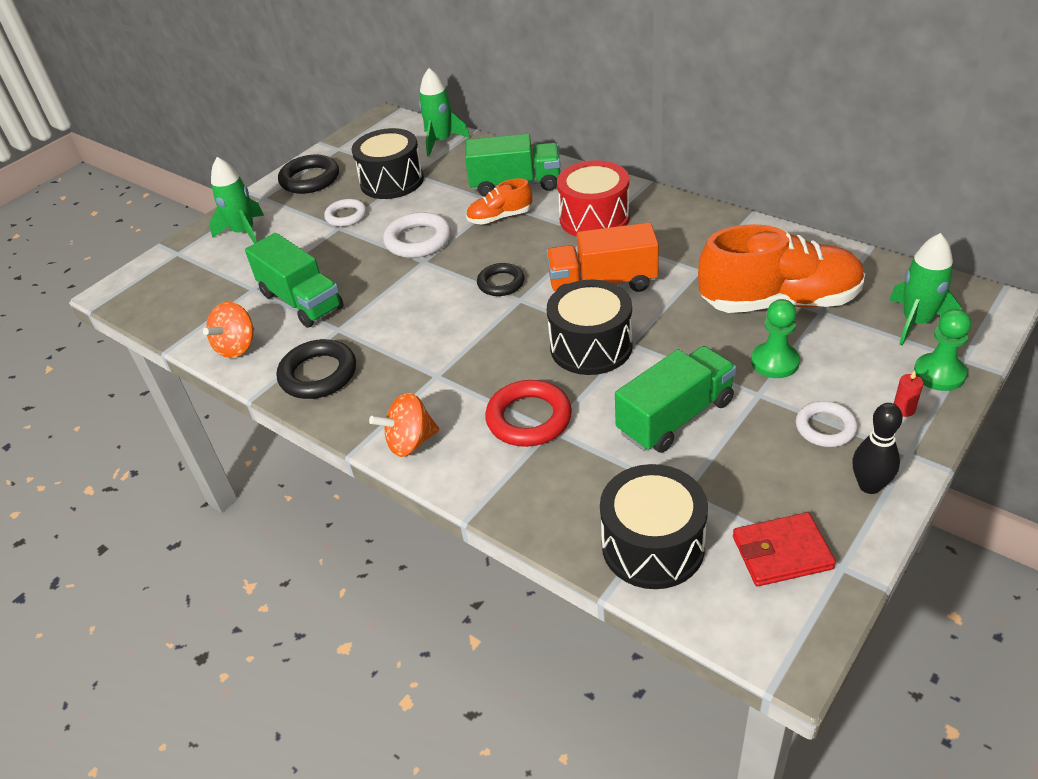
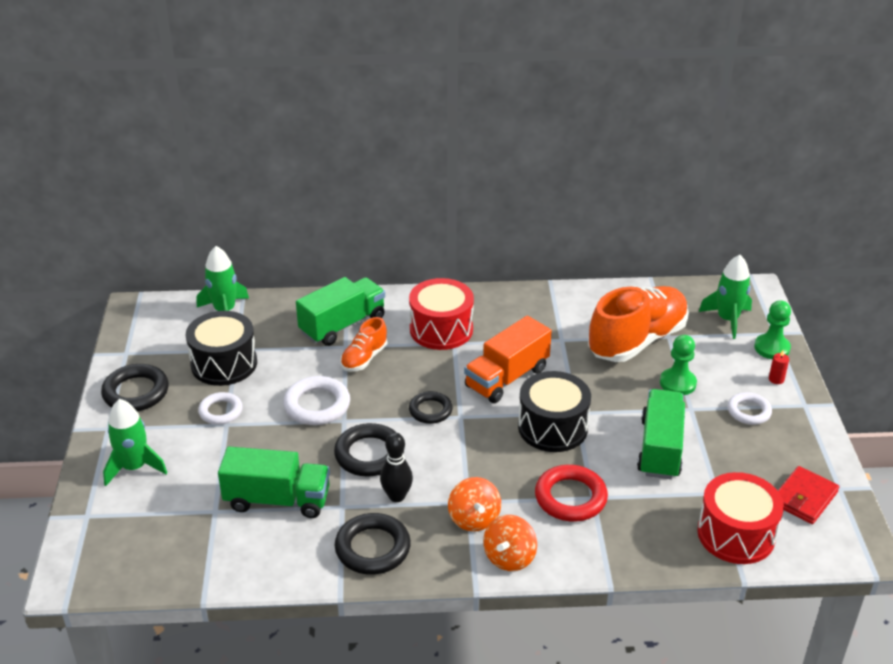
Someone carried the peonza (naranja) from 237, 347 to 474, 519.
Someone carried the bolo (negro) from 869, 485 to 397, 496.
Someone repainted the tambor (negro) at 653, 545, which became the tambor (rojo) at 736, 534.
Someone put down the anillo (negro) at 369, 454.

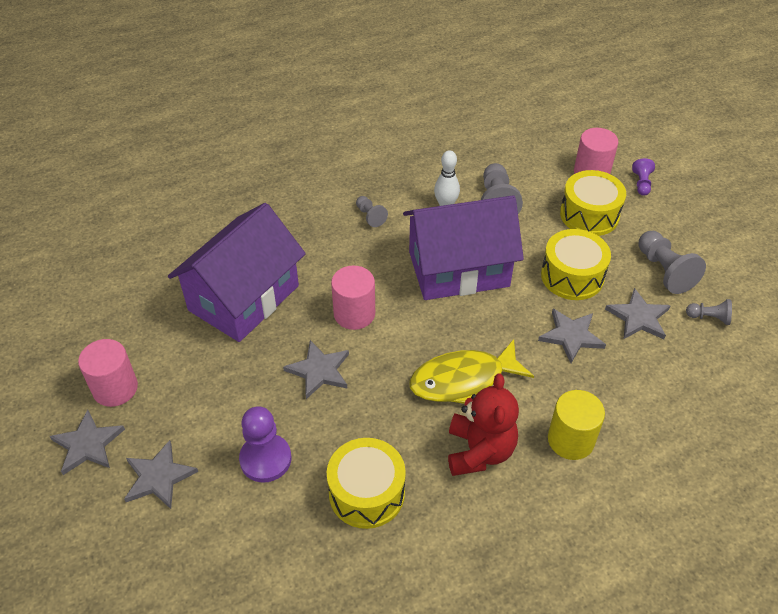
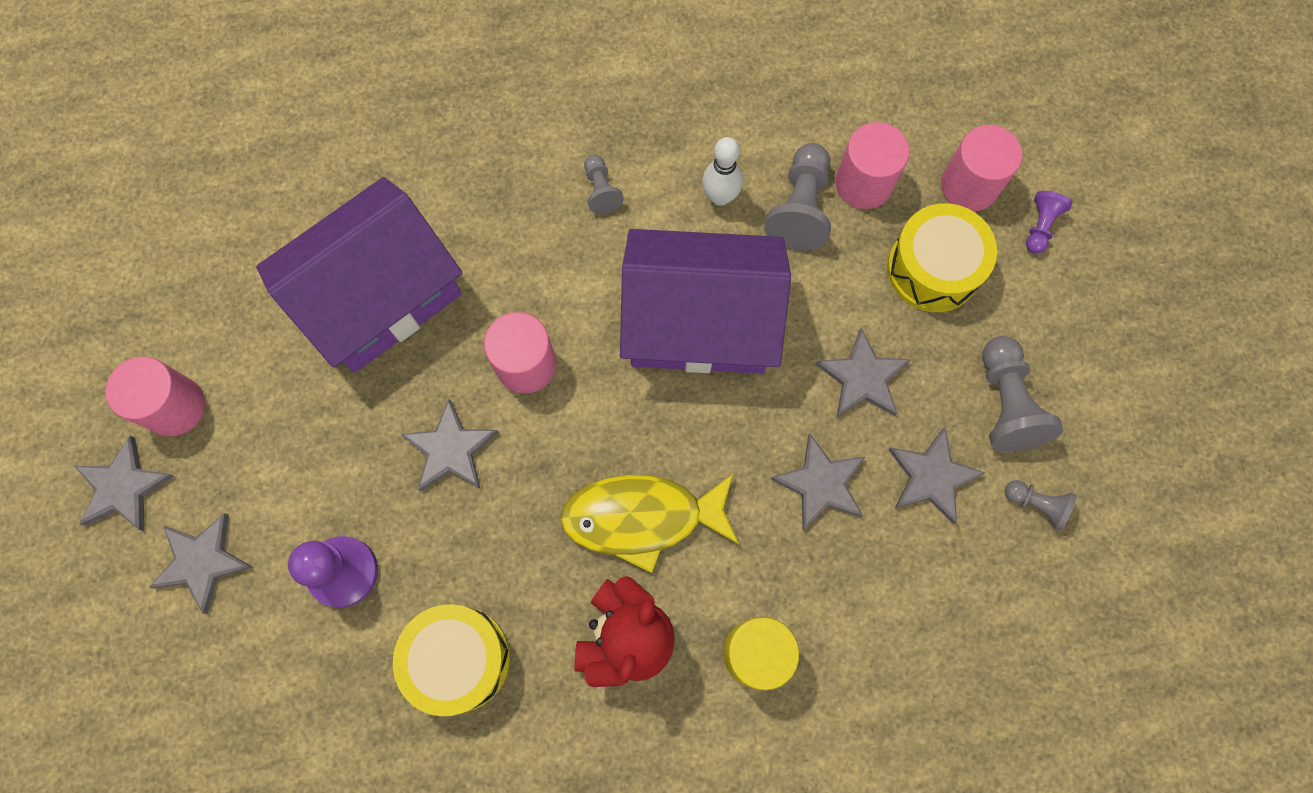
Someone swapped the tambor (amarillo) at 572, 276 for the estrella (gris) at 863, 377.
Someone put down the cilindro (rosa) at 863, 183.

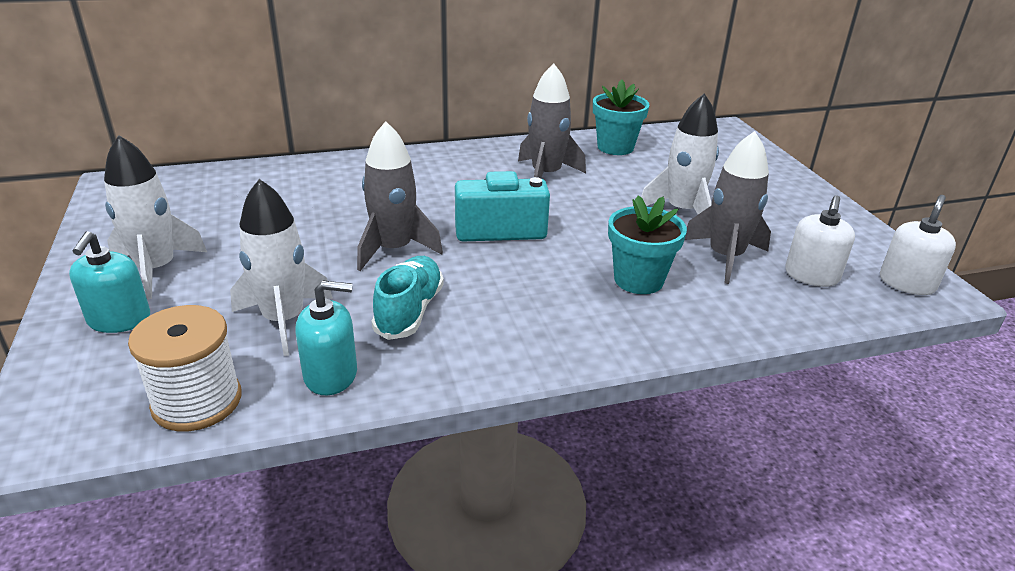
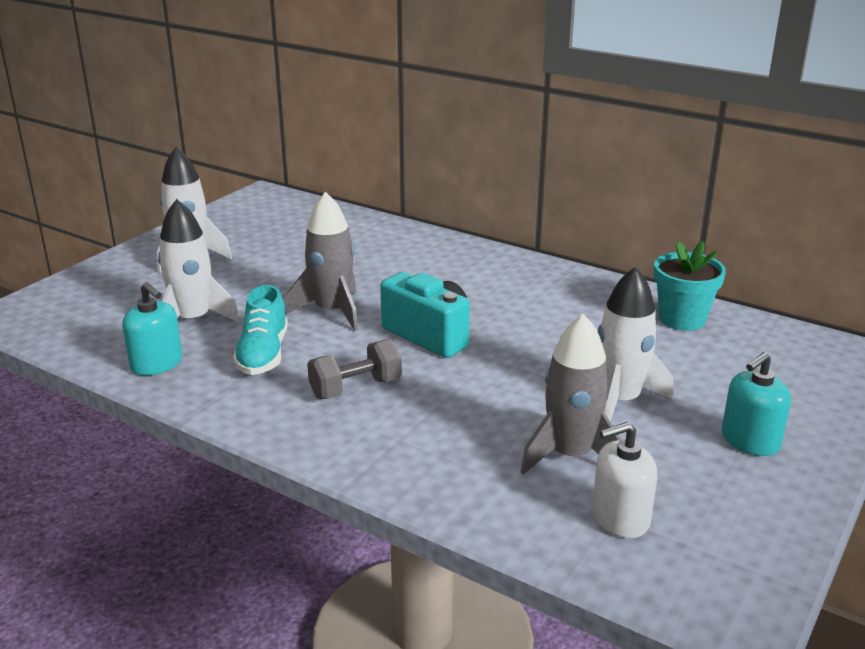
Someone took away the cohete (gris) at 546, 175.
Someone took away the maceta (turquesa) at 638, 280.
Someone took away the dispensador de jabón (blanco) at 907, 283.
Someone carried the dispensador de jabón (turquesa) from 119, 320 to 750, 441.
Someone rotated the zapato (turquesa) at 409, 311 by 120 degrees clockwise.
Someone took away the carrete (blanco) at 197, 401.
Someone put down the mancuerna (gris) at 355, 388.

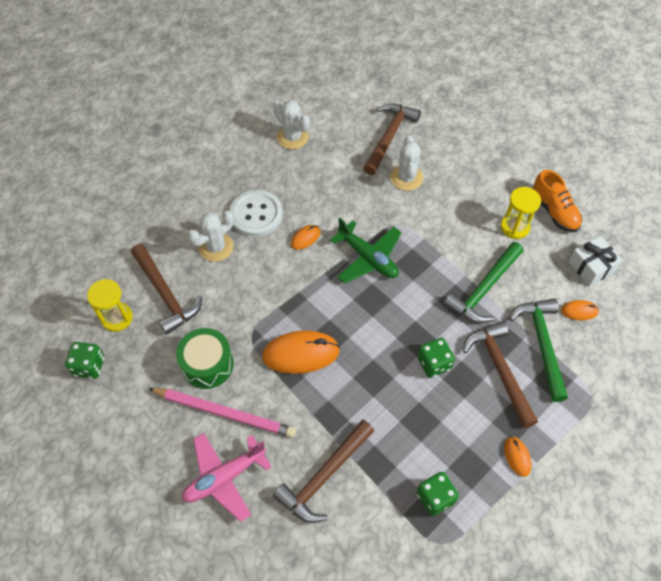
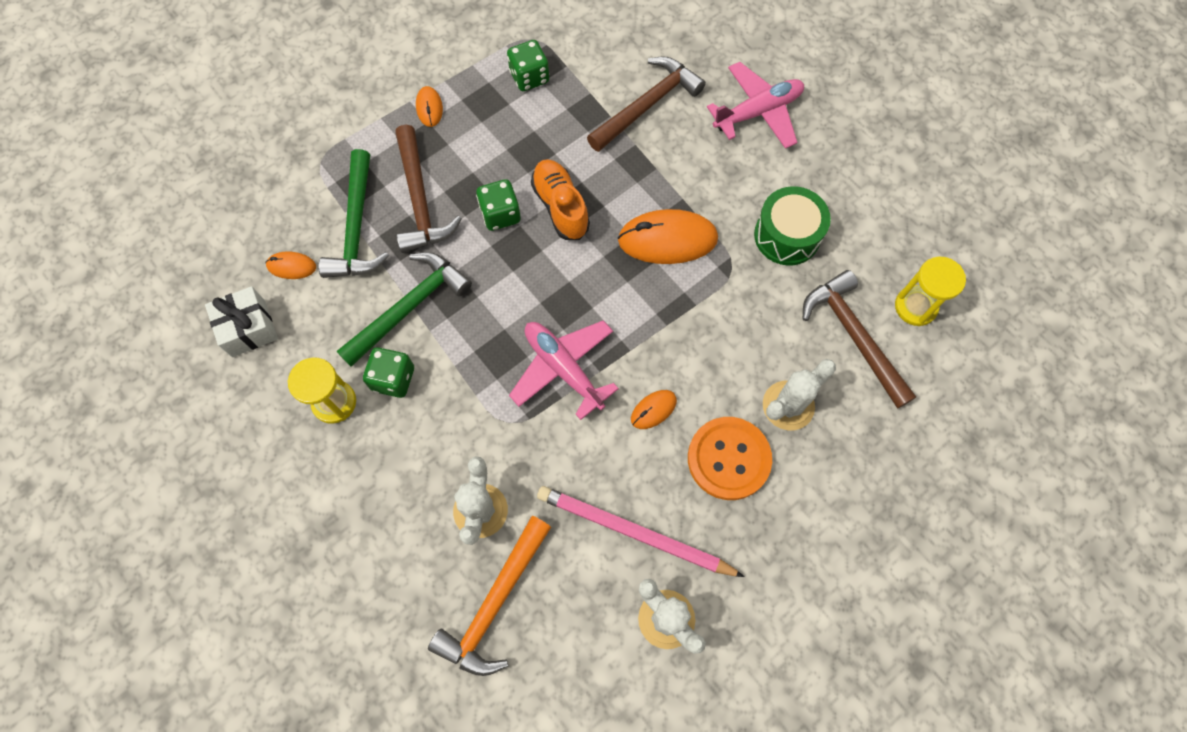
Someone repainted the martillo (marrón) at 389, 137, which became the martillo (naranja) at 494, 604.
Someone carried the zapato (naranja) from 554, 211 to 560, 206.
Someone repainted the botón (blanco) at 256, 214, which became the botón (naranja) at 728, 459.
Someone repainted the avión (verde) at 368, 258, which became the avión (rosa) at 563, 368.
Someone carried the dado (verde) from 89, 366 to 393, 379.
Someone carried the lápiz (rosa) from 224, 413 to 634, 532.

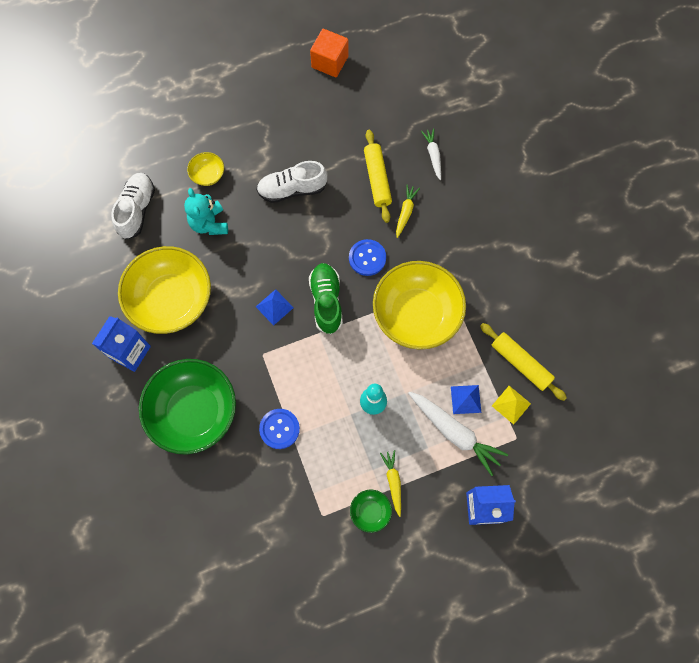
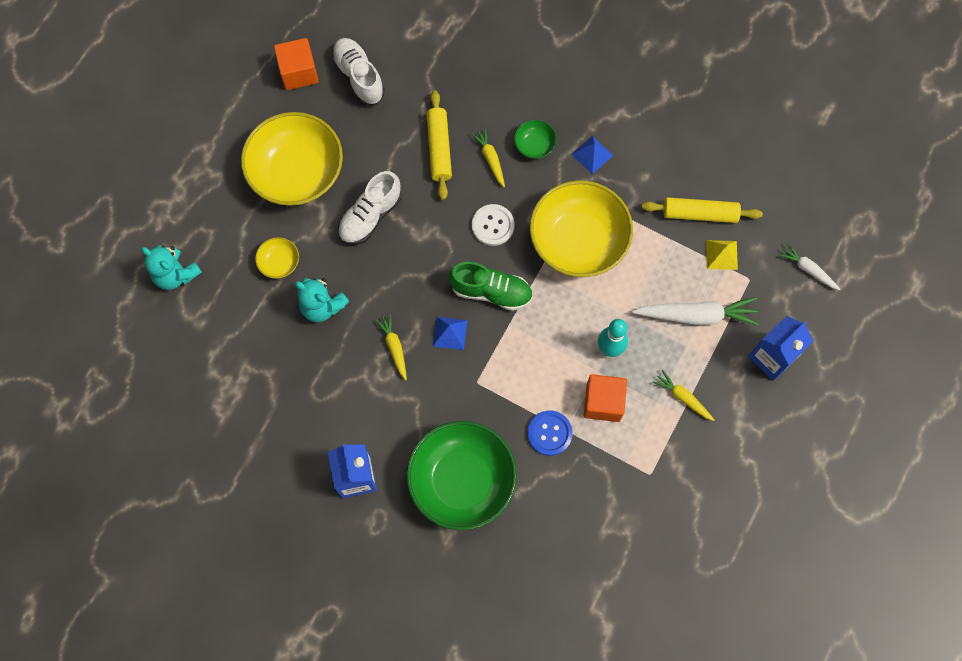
Someone carried the zanahoria (blanco) from 433, 155 to 808, 269.
Someone rotated the rodillo (amarillo) at 377, 179 by 45 degrees clockwise.
Someone carried the zapato (blanco) from 137, 210 to 359, 77.
Someone repainted the botón (azul) at 367, 258, which became the botón (blanco) at 493, 225.
Someone carried the cuenco (amarillo) from 171, 300 to 297, 173.
Someone rotated the zapato (verde) at 326, 301 by 150 degrees clockwise.
Someone carried the pirámide (azul) from 465, 399 to 592, 154.
Someone carried the cuenco (verde) from 370, 511 to 534, 145.
Someone put down the osito (turquesa) at 176, 274.
Someone put down the zanahoria (amarillo) at 394, 347.
Someone put down the cubo (naranja) at 603, 402.

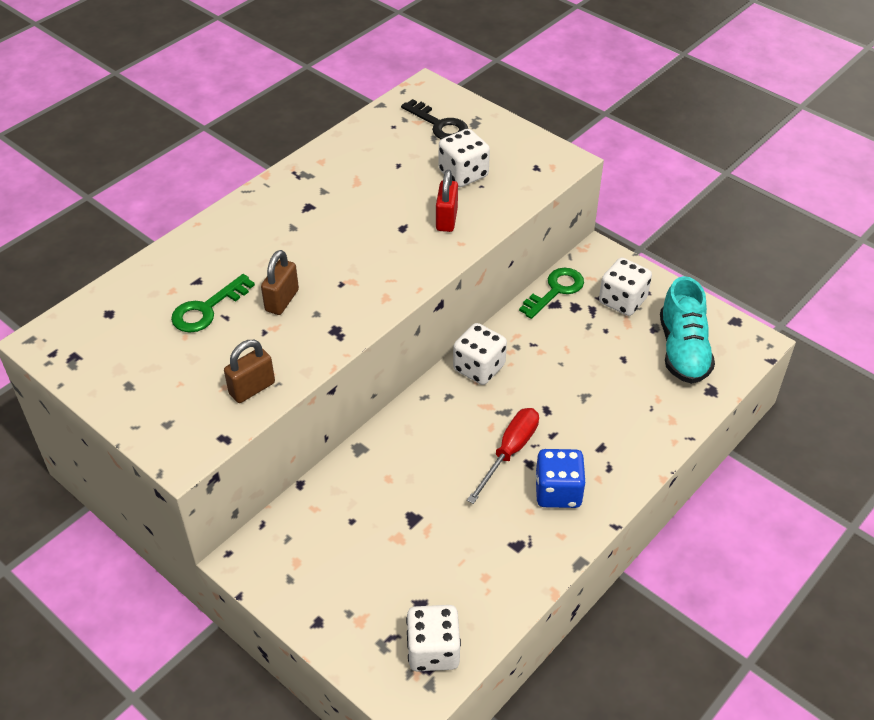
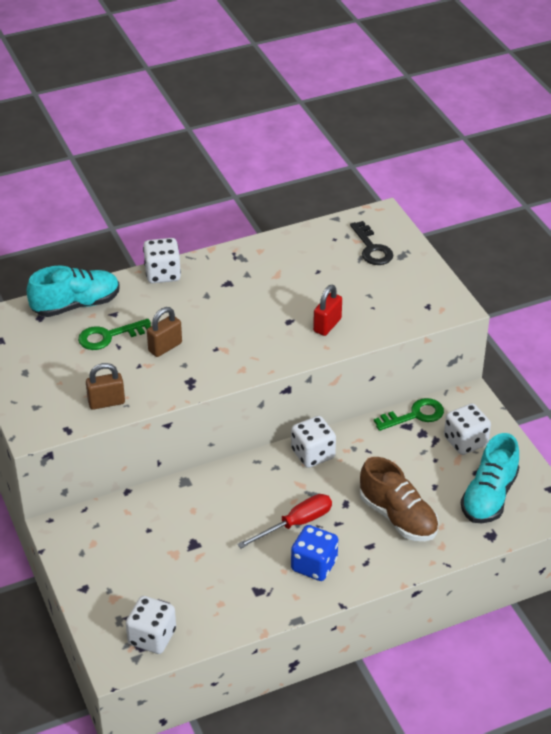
Someone carried the dado (blanco) from 463, 174 to 163, 274.
Someone put down the zapato (turquesa) at 76, 305.
Someone put down the zapato (marrón) at 398, 517.

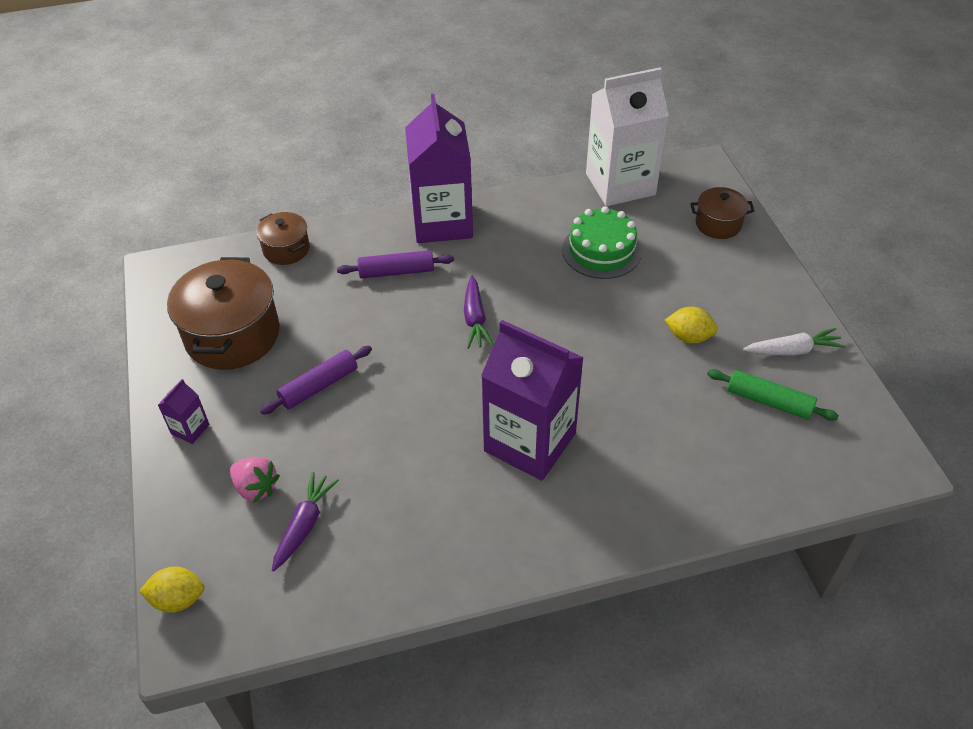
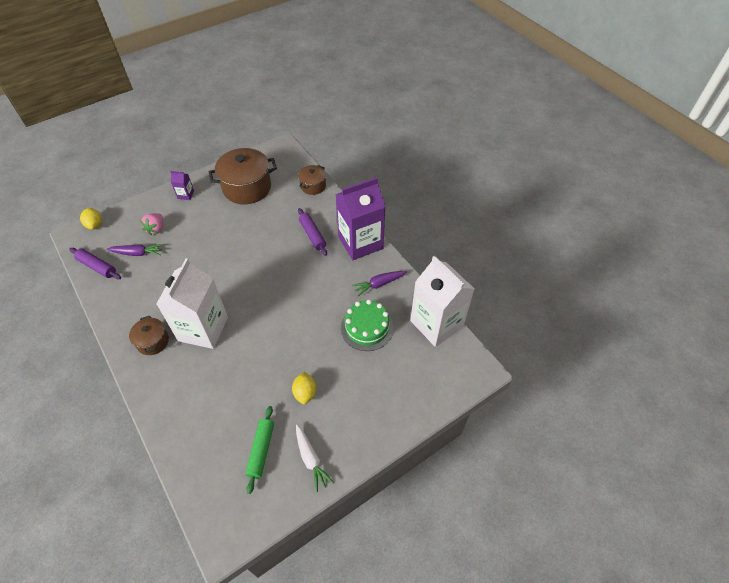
Someone carried the olla (marrón) from 718, 224 to 153, 341.
Someone carried the zanahoria (morado) from 475, 319 to 379, 284.
Someone repainted the cartón de leche (morado) at 530, 442, which became the cartón de leche (blanco) at 203, 329.
Someone carried the rodillo (morado) from 319, 386 to 97, 267.

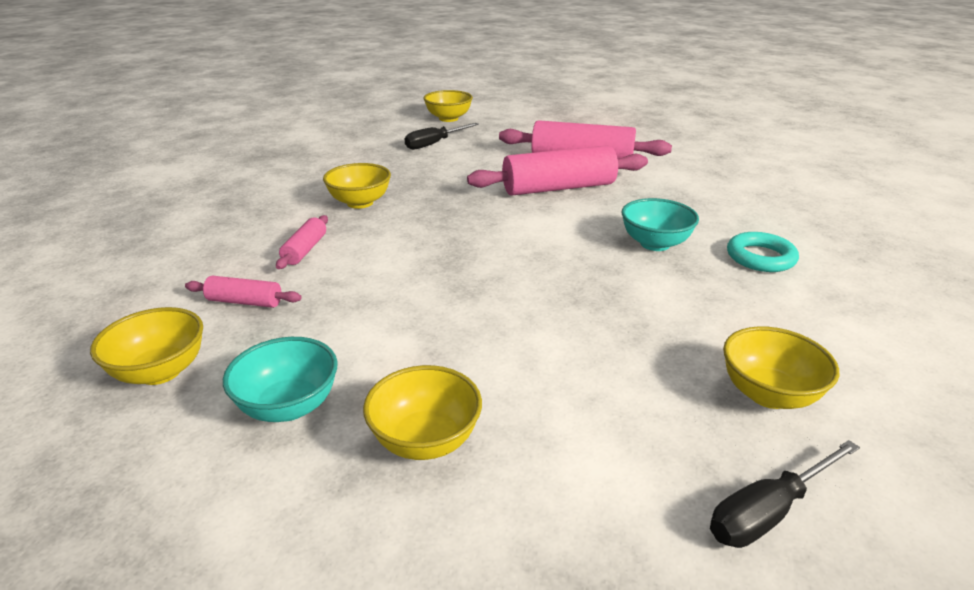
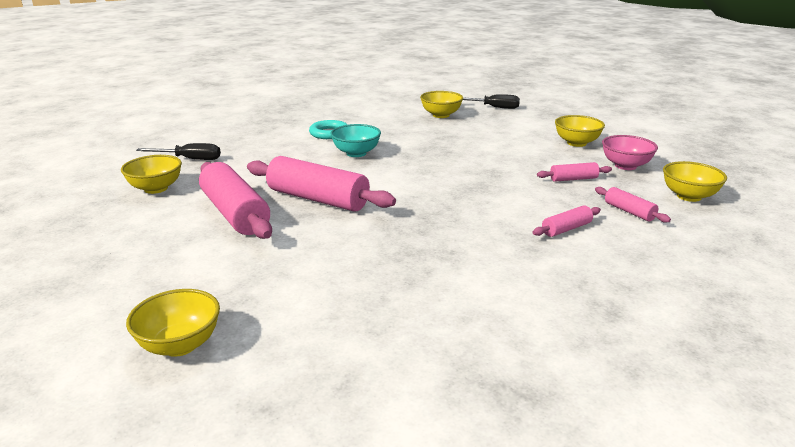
Someone carried the destornillador (negro) from 434, 144 to 189, 159.
Someone carried the cuenco (amarillo) from 360, 203 to 156, 188.
Someone repainted the cuenco (turquesa) at 289, 406, which became the cuenco (rosa) at 625, 166.
Someone put down the rodillo (rosa) at 573, 179.

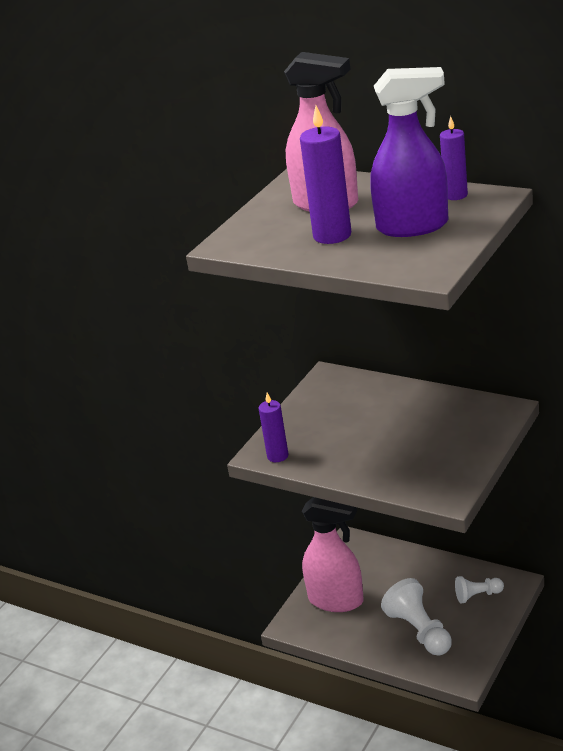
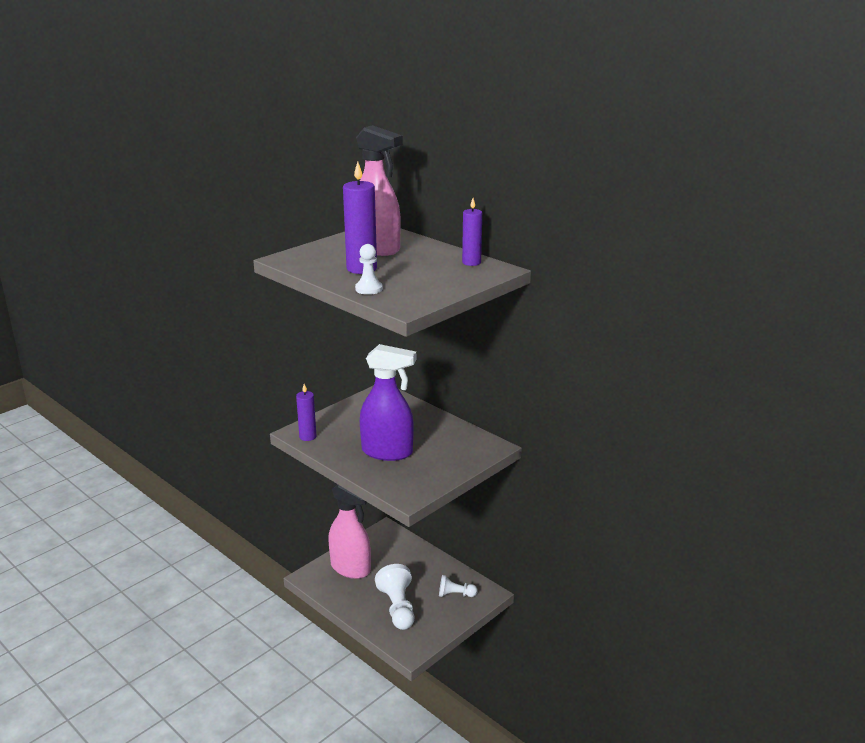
Someone carried the pulverizador (morado) from 413, 226 to 388, 452.
Someone put down the peón (blanco) at 369, 289.

